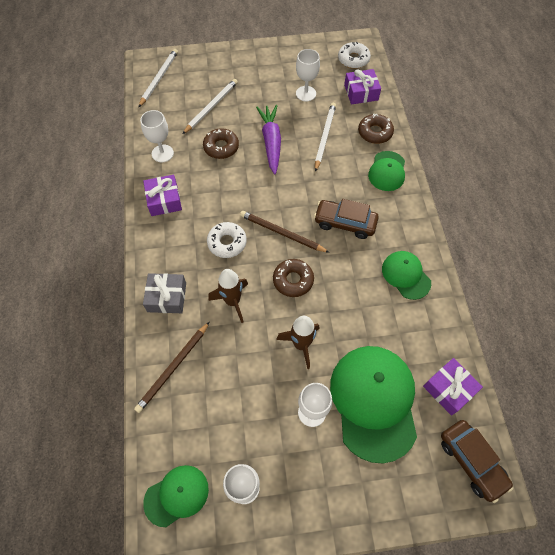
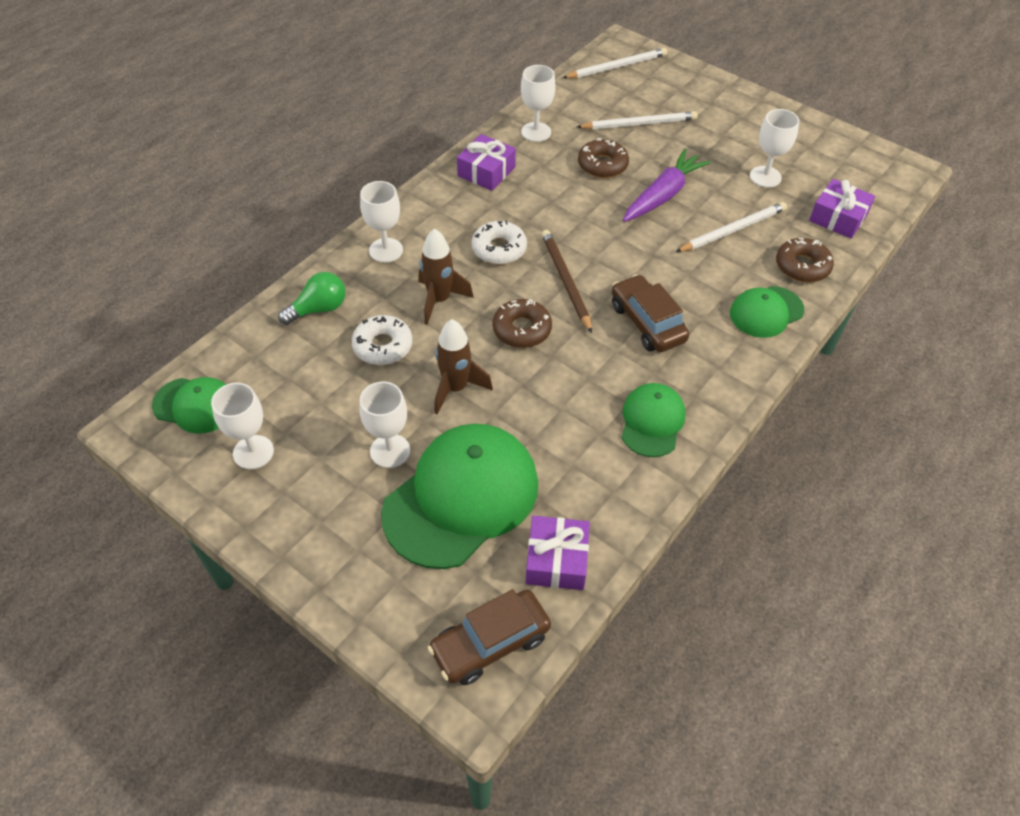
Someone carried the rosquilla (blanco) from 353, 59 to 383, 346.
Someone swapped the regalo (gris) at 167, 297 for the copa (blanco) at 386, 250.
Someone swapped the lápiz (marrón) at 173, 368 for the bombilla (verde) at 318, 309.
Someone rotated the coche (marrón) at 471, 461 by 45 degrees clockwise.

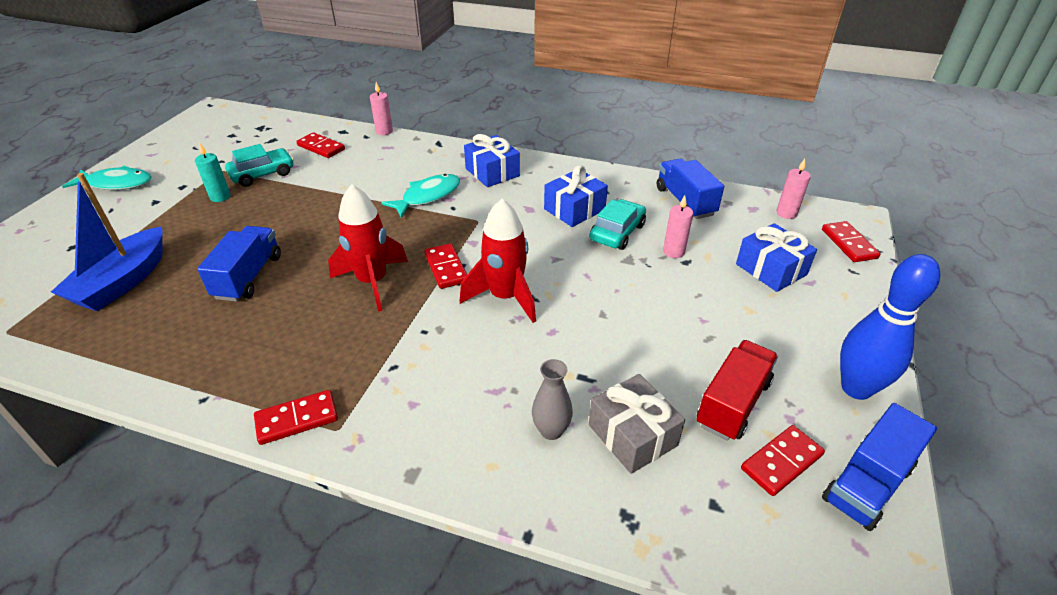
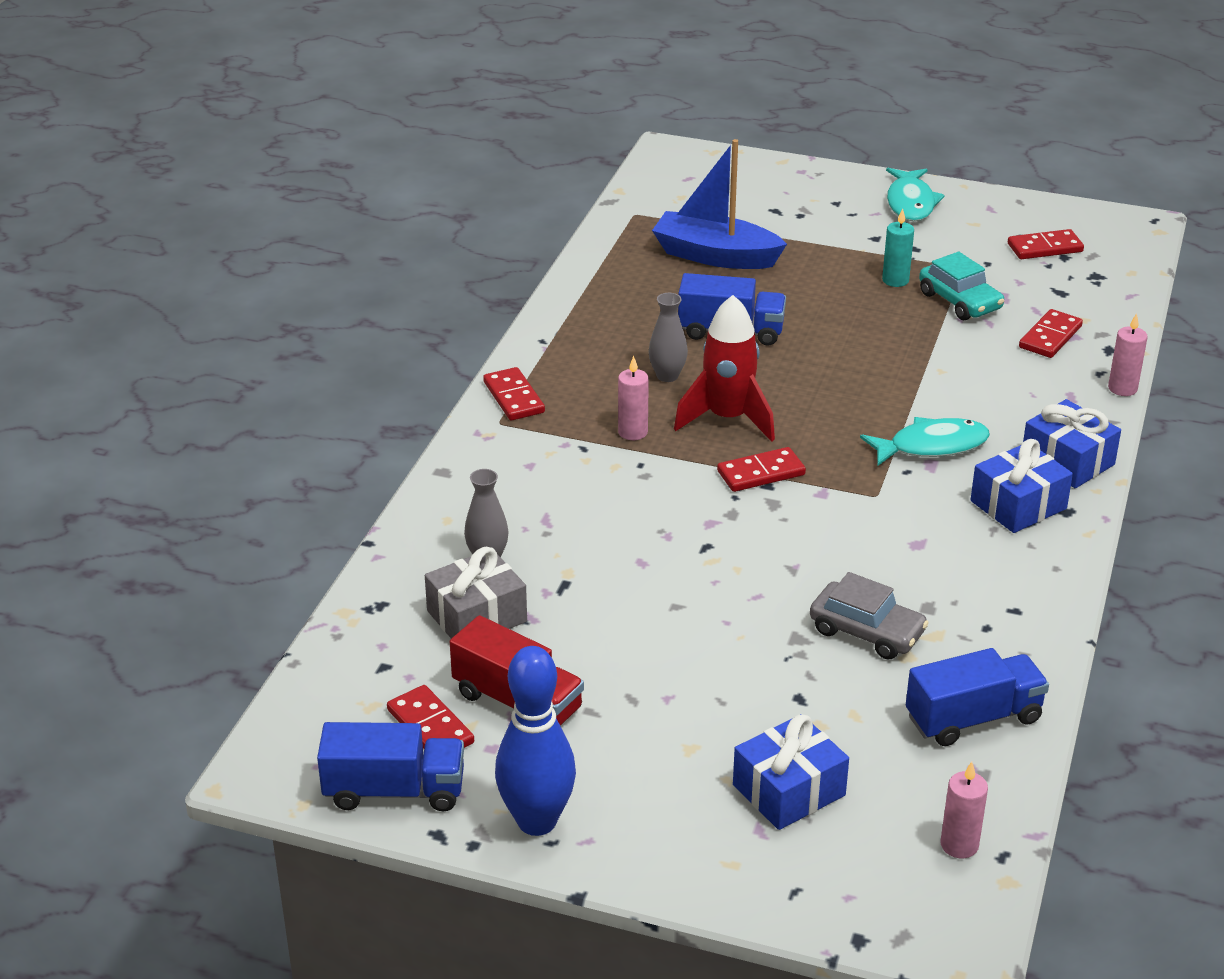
Someone carried the regalo (azul) from 574, 209 to 1067, 461.
Someone rotated the pez (turquesa) at 427, 196 by 60 degrees counterclockwise.
Someone carried the vela (rosa) from 673, 252 to 633, 432.
Someone took away the cohete (rojo) at 505, 297.
Someone repainted the coche (turquesa) at 617, 232, which became the coche (gris) at 867, 631.
Someone carried the ficha de dominó (rojo) from 848, 244 to 1045, 248.
Someone rotated the camión (azul) at 867, 483 by 135 degrees clockwise.
Someone put down the florero (gris) at 667, 376.

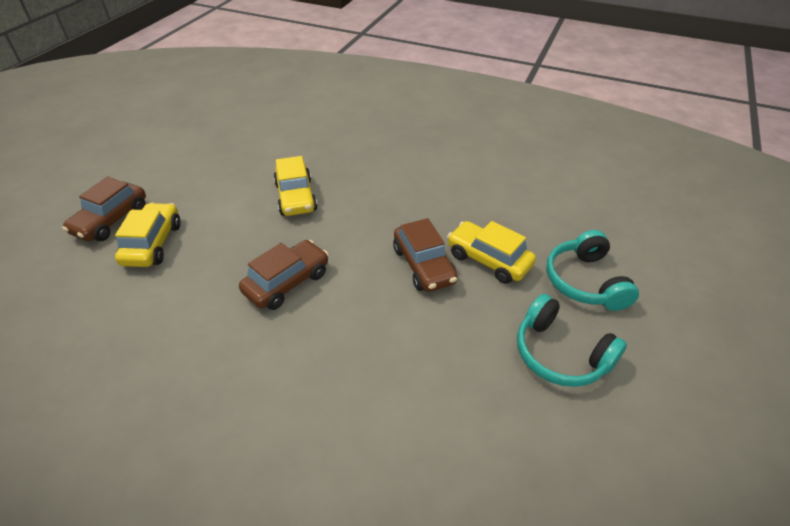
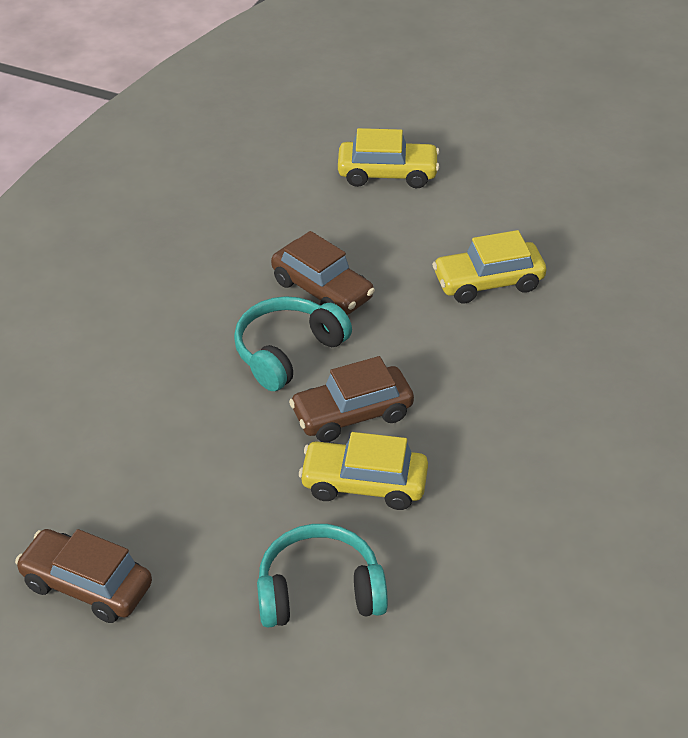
Someone carried the coche (marrón) from 111, 220 to 86, 585.
Someone rotated the coche (amarillo) at 488, 260 by 120 degrees counterclockwise.
Someone carried the auriculares (turquesa) from 560, 354 to 288, 352.

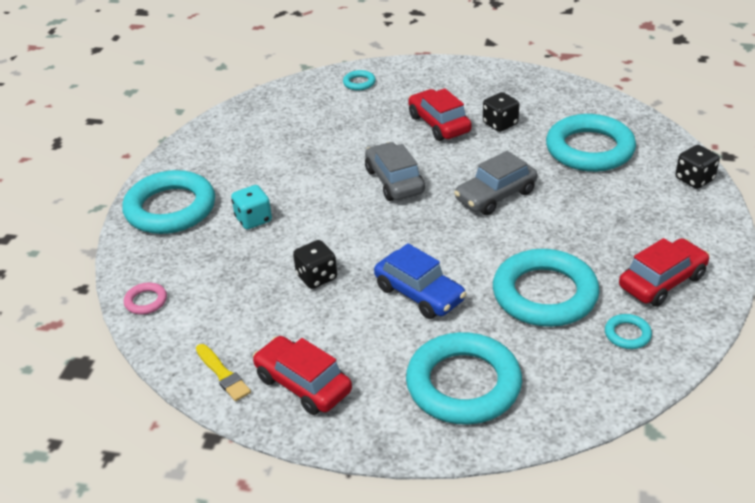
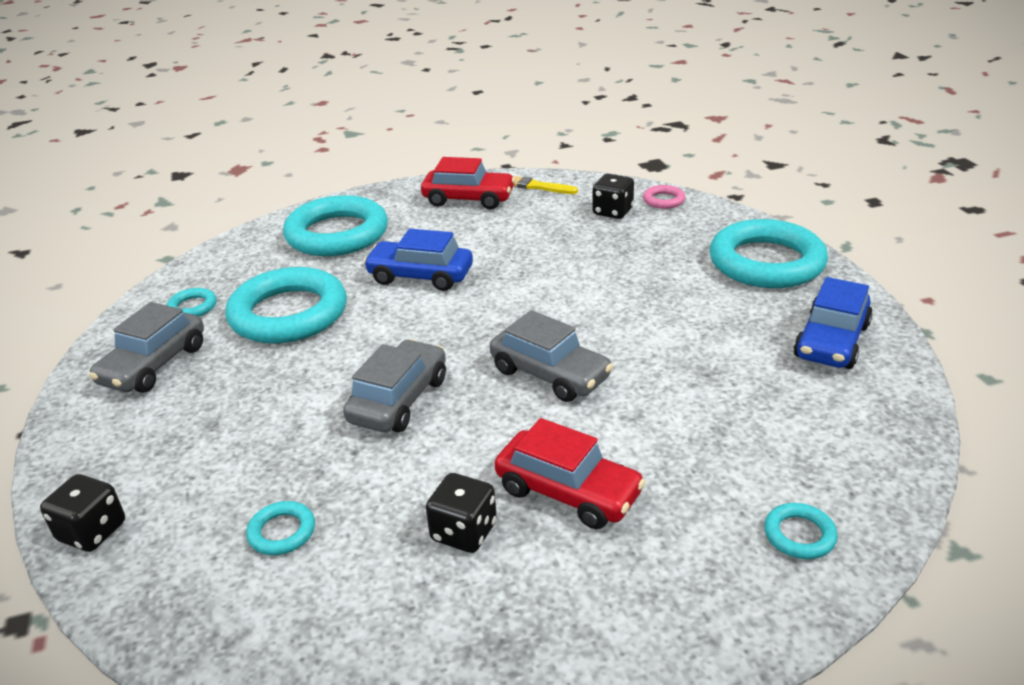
Someone scaled the anillo (turquesa) at 589, 149 by 0.42.
Someone took away the dado (turquesa) at 253, 219.
Someone repainted the coche (rojo) at 662, 281, which became the coche (gris) at 154, 365.
Someone carried the dado (negro) from 316, 277 to 612, 212.
Someone put down the coche (azul) at 831, 341.

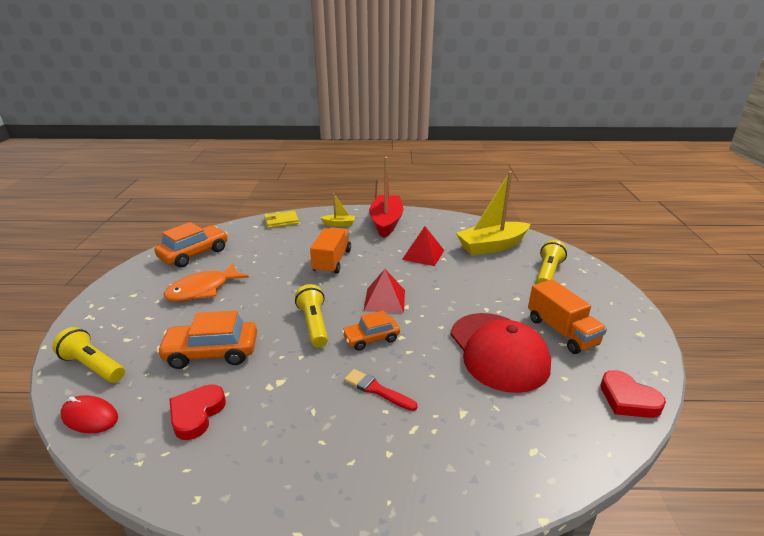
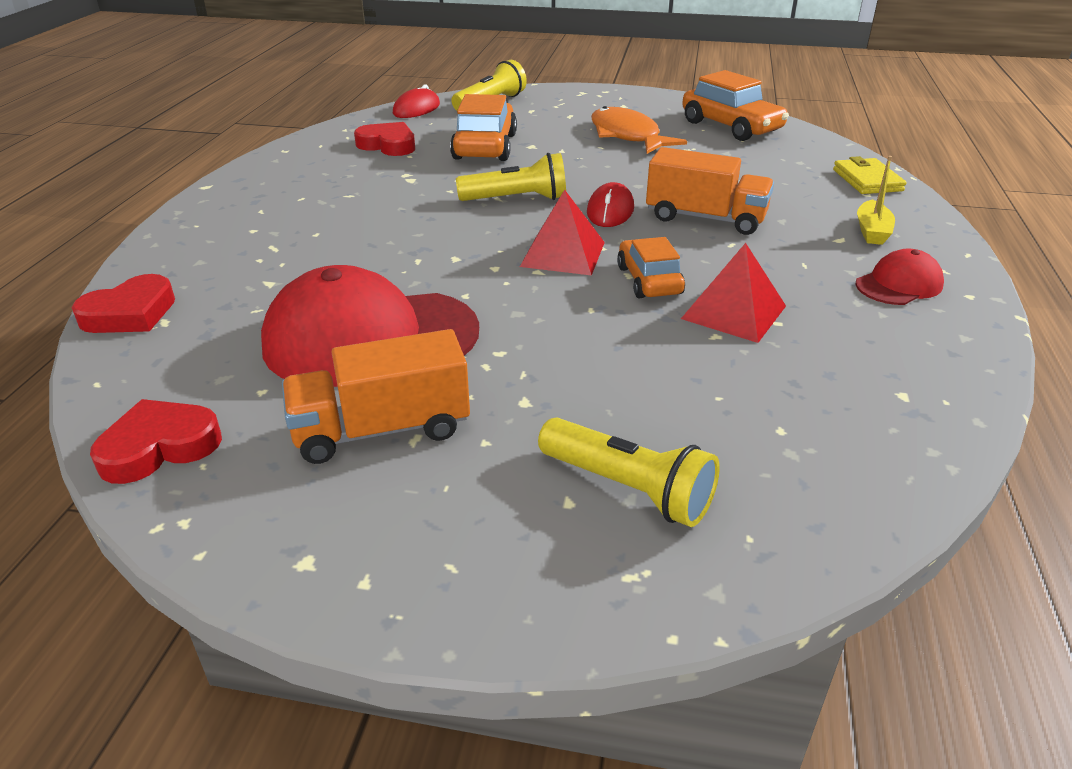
Someone swapped the barco (rojo) at 386, 222 for the gorra (rojo) at 899, 284.
Someone took away the barco (amarillo) at 492, 246.
Someone carried the coche (naranja) from 371, 338 to 649, 280.
Someone took away the pincel (rojo) at 377, 390.
Someone put down the ratón (rojo) at 610, 210.
Someone put down the corazón (rojo) at 130, 313.

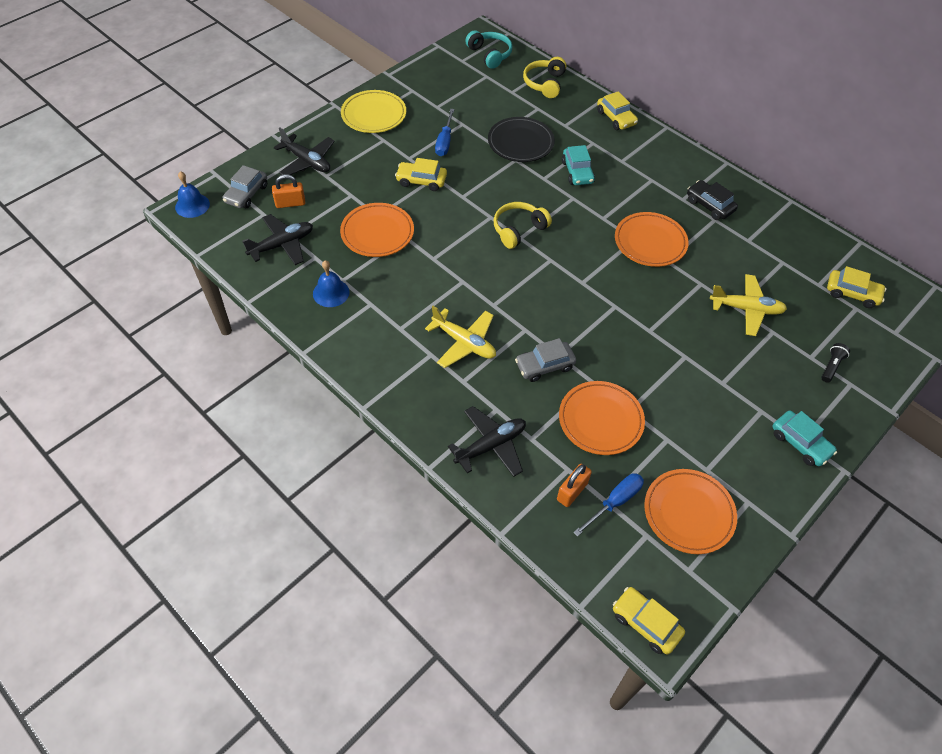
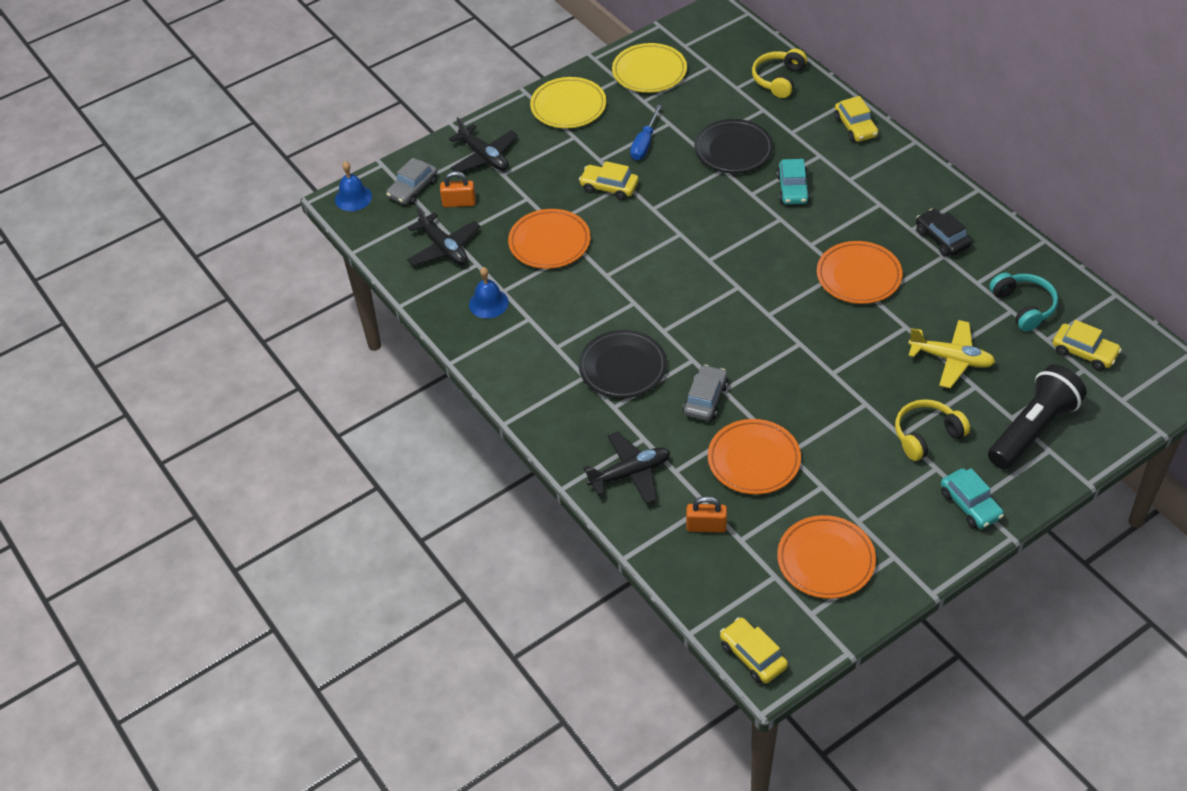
Someone carried the auriculares (turquesa) from 490, 54 to 1023, 306.
Someone carried the auriculares (amarillo) from 518, 230 to 926, 435.
Someone rotated the avión (negro) at 282, 245 by 75 degrees clockwise.
Someone swapped the avión (amarillo) at 464, 343 for the plato (negro) at 622, 367.
Someone rotated the coche (gris) at 544, 366 by 120 degrees clockwise.
Someone scaled the lámpara de mano (negro) at 831, 366 by 2.47.
Someone rotated the candado (naranja) at 572, 491 by 45 degrees clockwise.
Someone took away the destornillador (azul) at 614, 502.
Someone put down the plato (amarillo) at 649, 72.

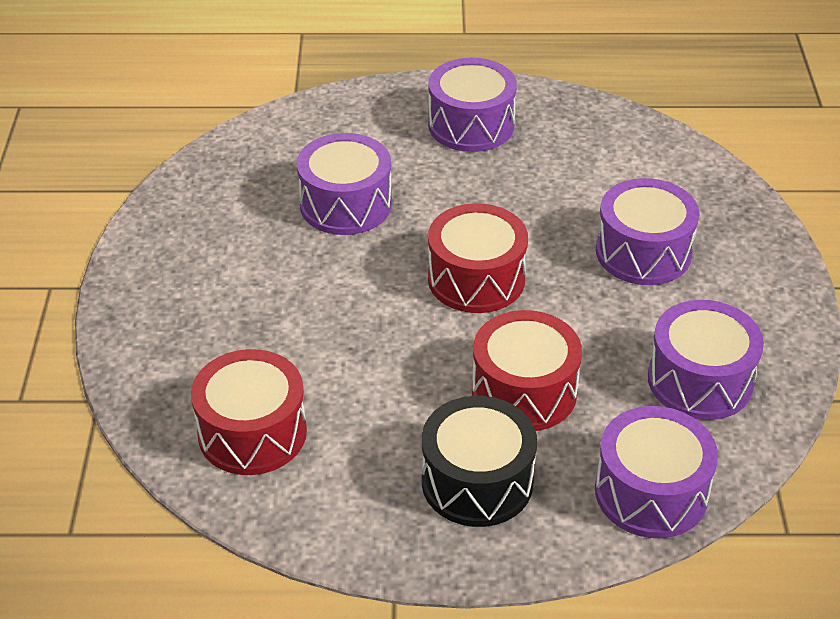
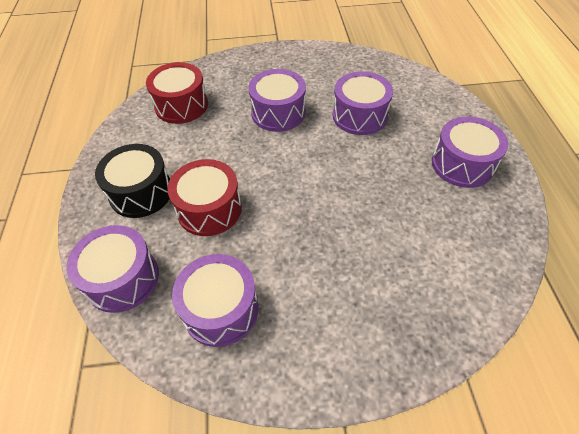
Someone carried the tambor (morado) from 643, 252 to 278, 113.
Someone took away the tambor (rojo) at 476, 279.

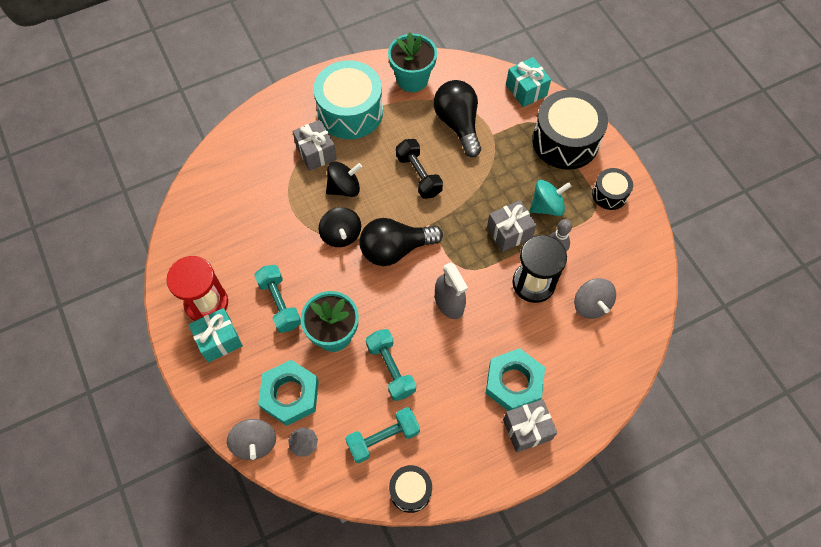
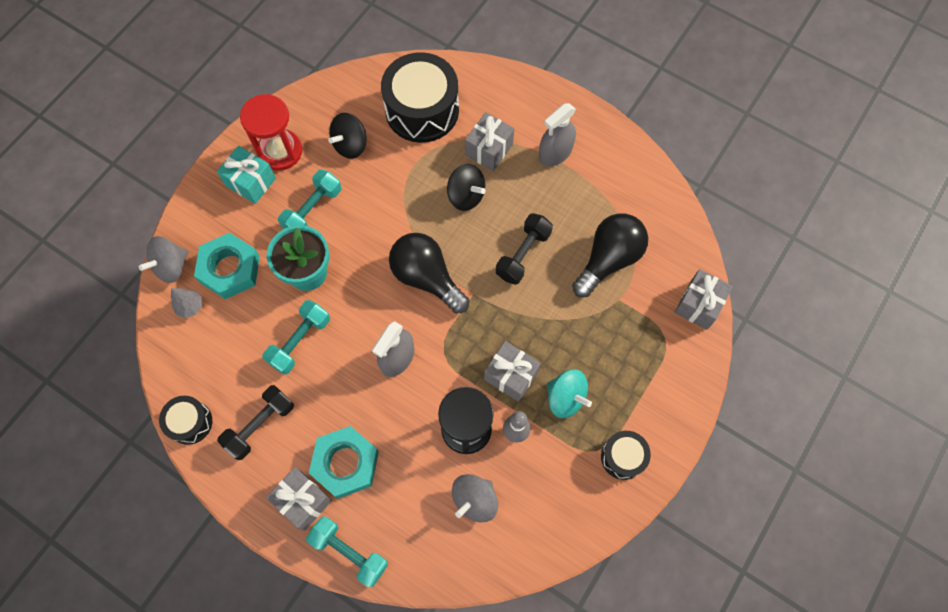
Someone took away the maceta (turquesa) at 412, 79.
Someone repainted the regalo (turquesa) at 526, 90, which became the regalo (gris) at 698, 305.
Someone swapped the tambor (turquesa) at 350, 112 for the pulverizador (gris) at 555, 153.
Someone carried the tambor (negro) from 565, 141 to 422, 110.
Someone carried the peonza (negro) from 341, 235 to 350, 145.
Someone carried the mancuerna (turquesa) from 383, 438 to 349, 552.
Someone put down the mancuerna (negro) at 260, 425.

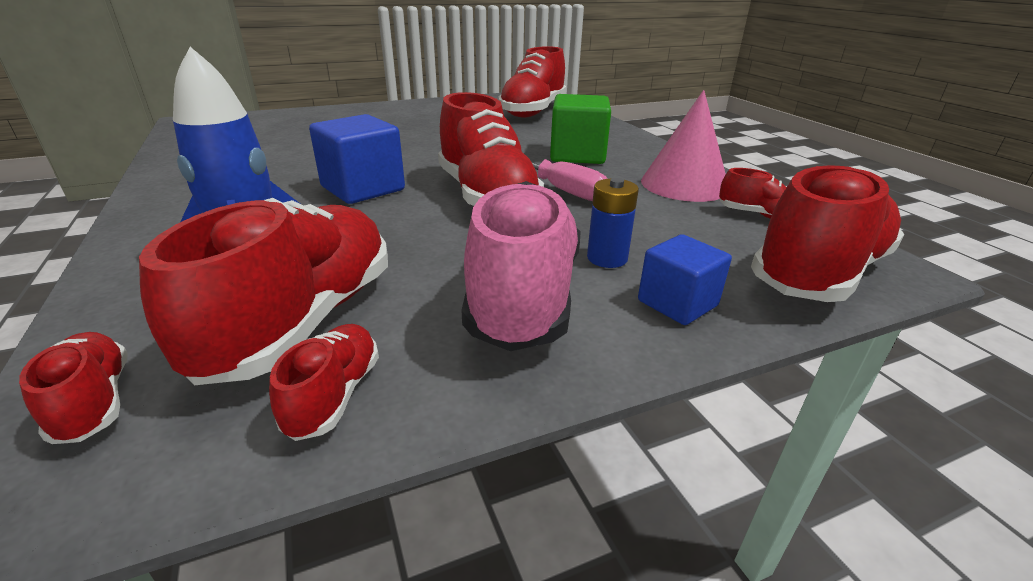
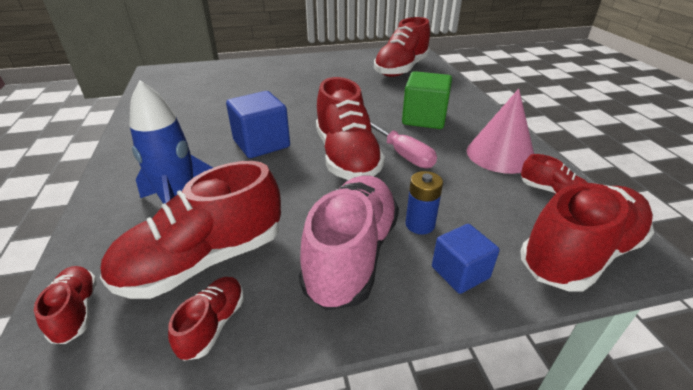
Someone rotated the zapato (rojo) at 303, 320 by 150 degrees counterclockwise.

